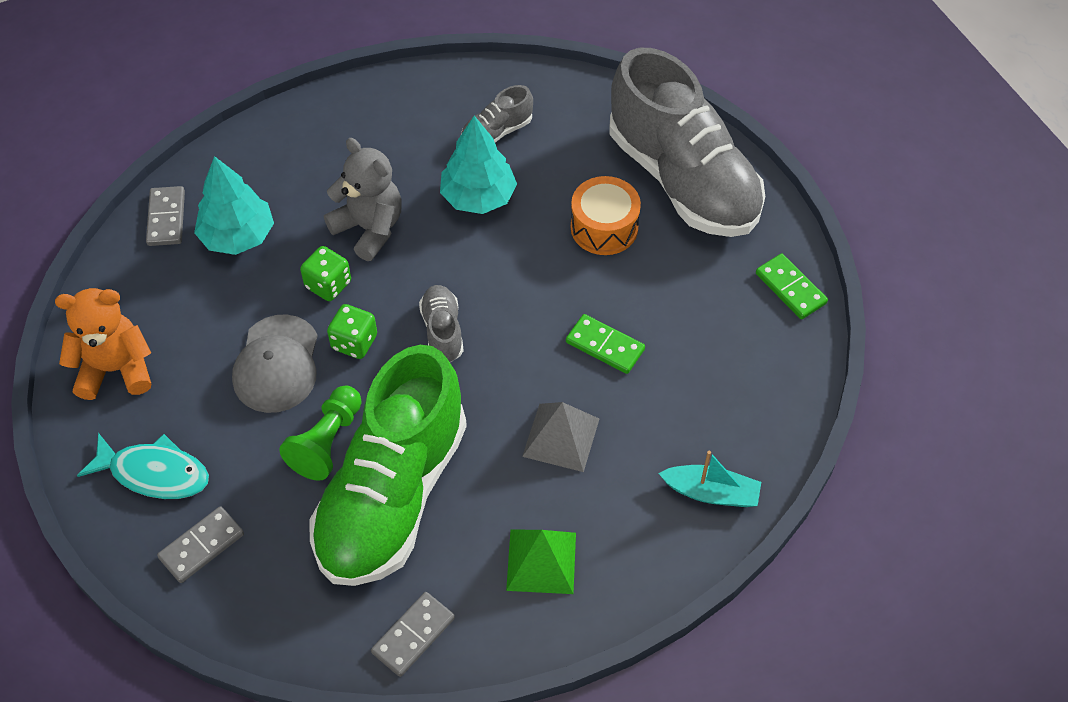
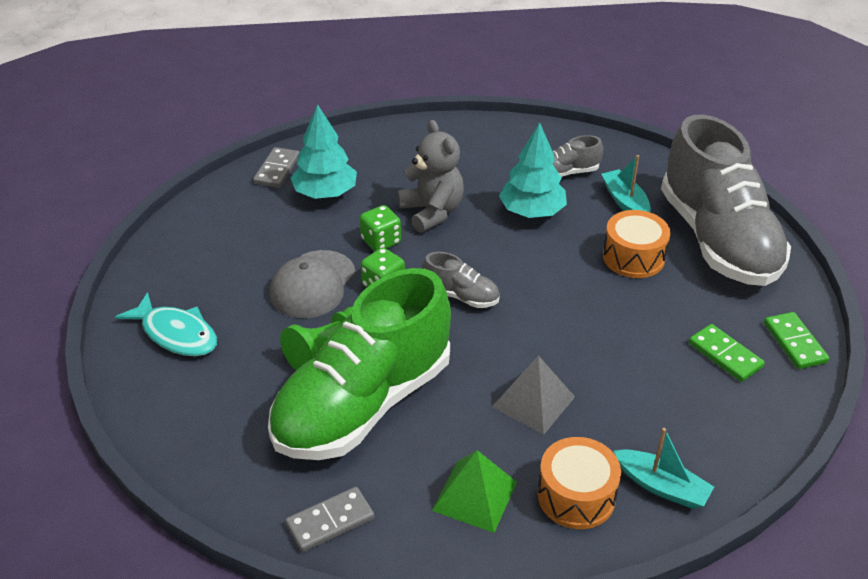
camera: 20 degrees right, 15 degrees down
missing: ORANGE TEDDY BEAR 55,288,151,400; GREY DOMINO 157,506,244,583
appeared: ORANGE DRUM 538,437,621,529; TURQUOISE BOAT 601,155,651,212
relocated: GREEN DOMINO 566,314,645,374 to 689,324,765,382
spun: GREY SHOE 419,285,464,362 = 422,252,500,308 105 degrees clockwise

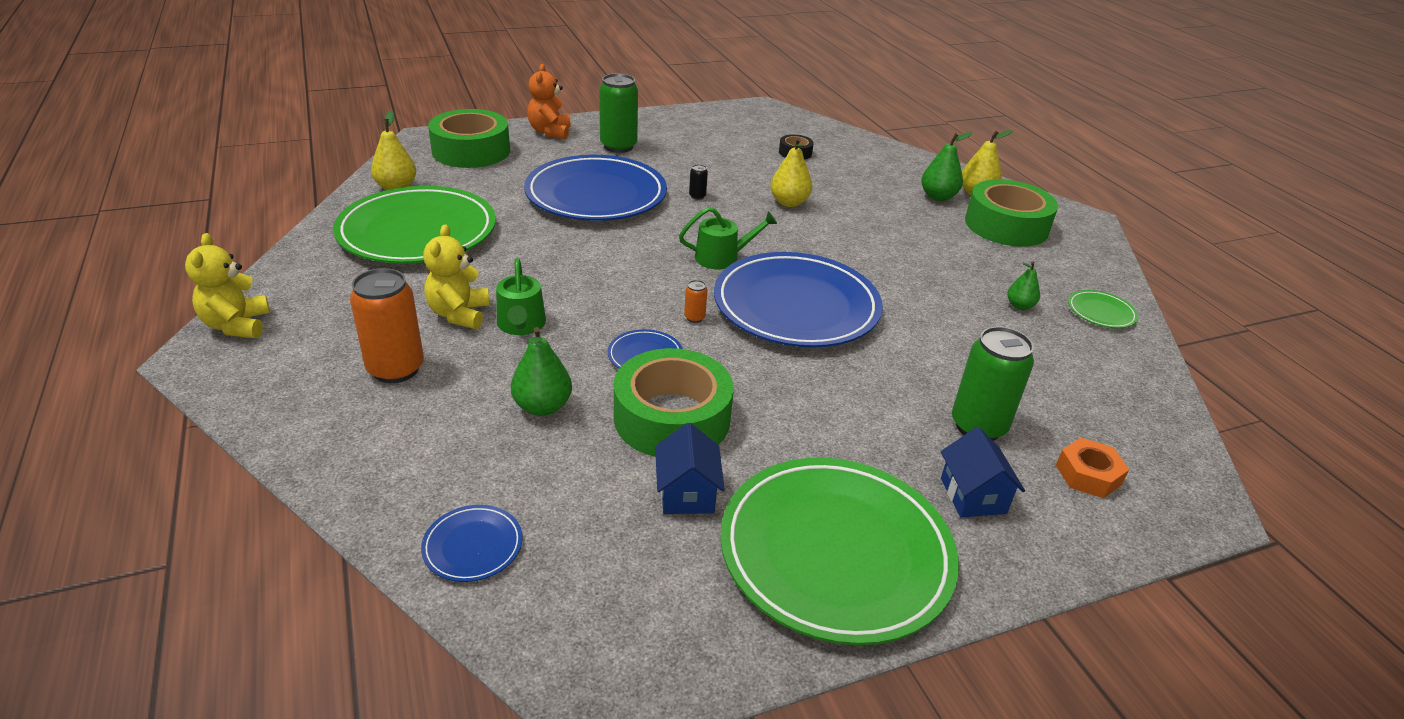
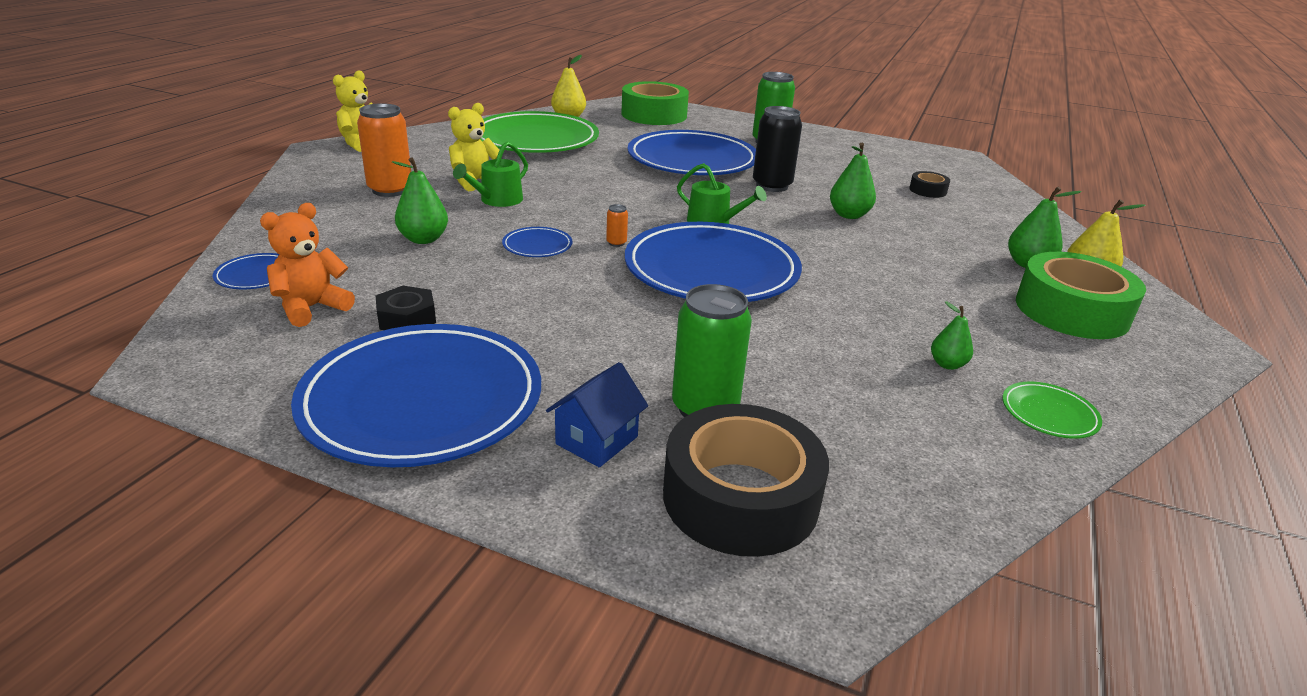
camera: 45 degrees right, 5 degrees down
missing: GREEN TAPE 614,348,734,457
relocated: ORANGE TEDDY BEAR 527,64,571,139 to 260,203,355,327
exchanged: BLUE HOUSE 655,423,725,514 to BLACK NUT 376,286,436,330; ORANGE NUT 1056,438,1129,498 to BLACK TAPE 663,404,829,557
colour: GREEN PLATE 720,458,959,645 to BLUE PLATE 291,324,541,467; YELLOW PEAR 770,138,812,207 to GREEN PEAR 830,143,876,219
size: BLACK CAN 689,164,708,200 = 753,106,802,192 x2.36

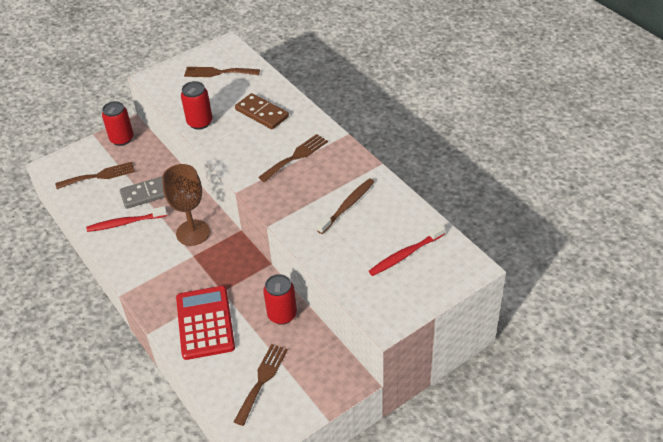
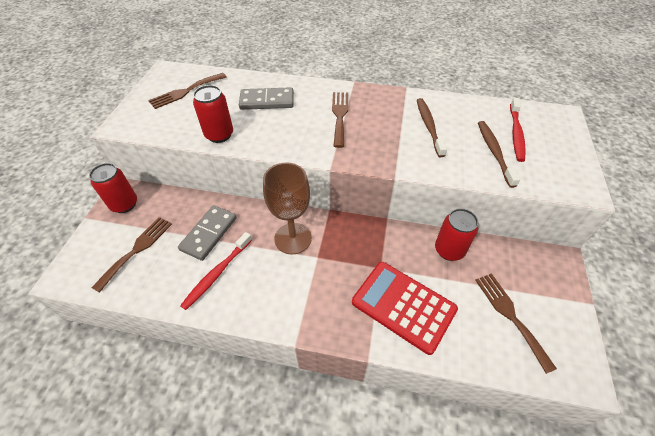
camera: 45 degrees left, 5 degrees up
appeared: BROWN TOOTHBRUSH 478,121,520,188
colour: BROWN DOMINO 235,93,289,129 to GREY DOMINO 239,87,294,110

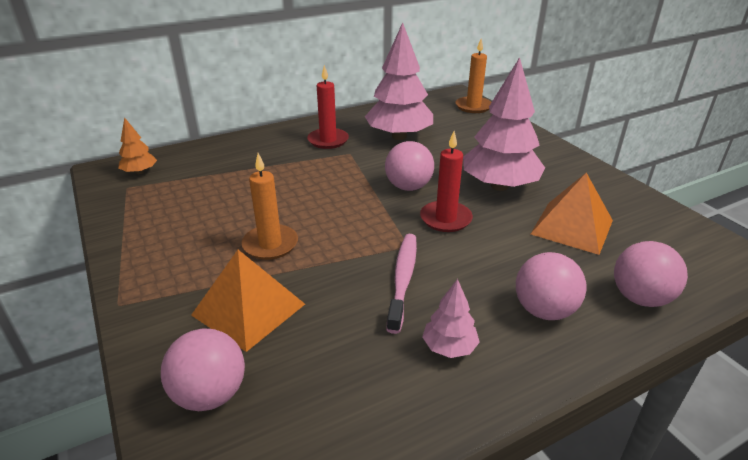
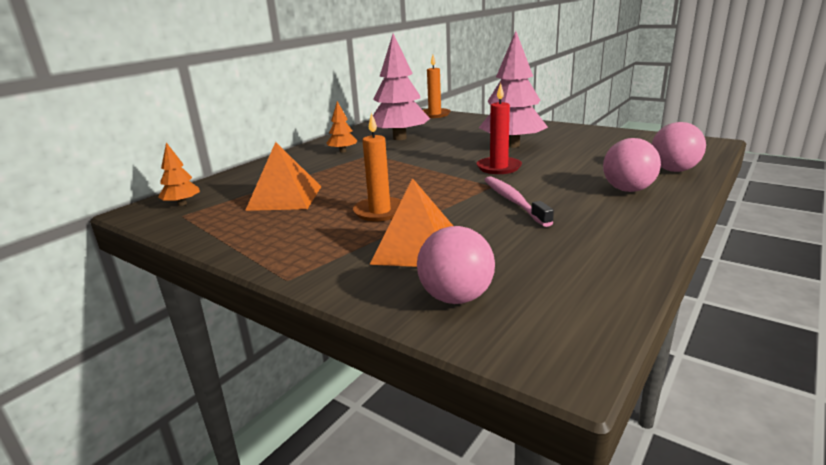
camera: 25 degrees left, 10 degrees down
missing: PINK BALL 385,141,434,191; PINK TREE 422,279,480,358
relocated: ORANGE PYRAMID 531,173,613,255 to 245,142,321,211
exchanged: RED CANDLE 307,65,349,149 to ORANGE TREE 326,101,357,153

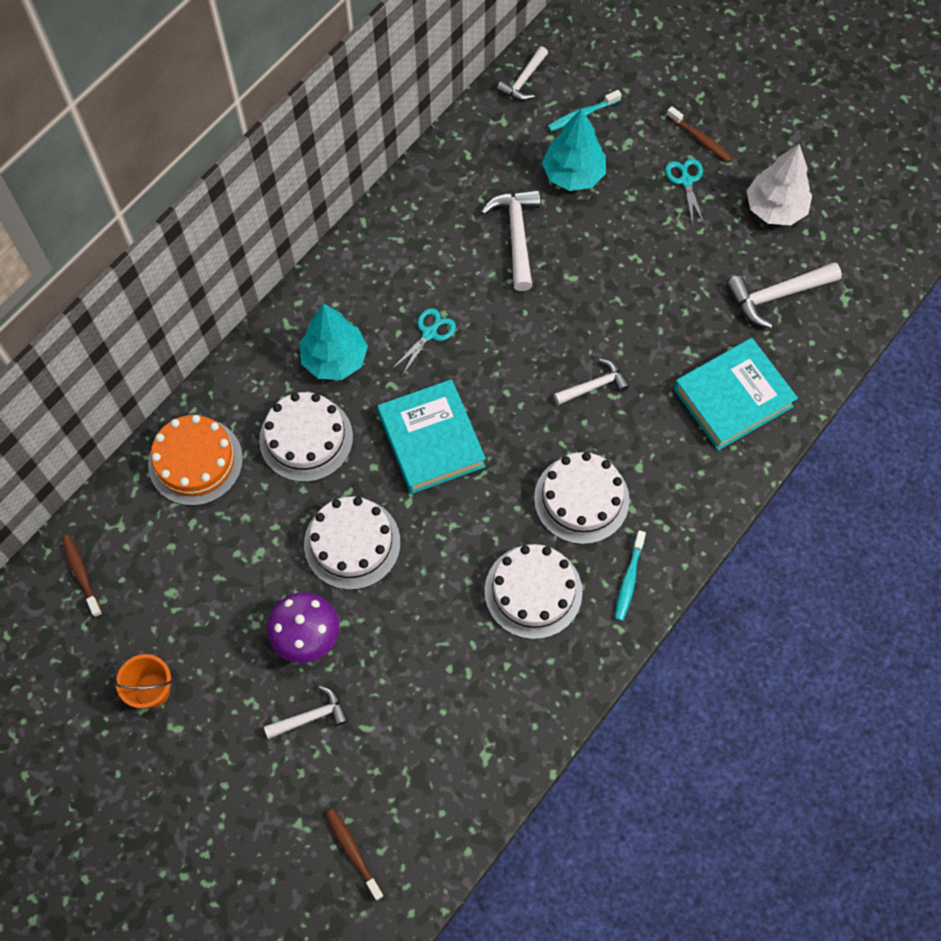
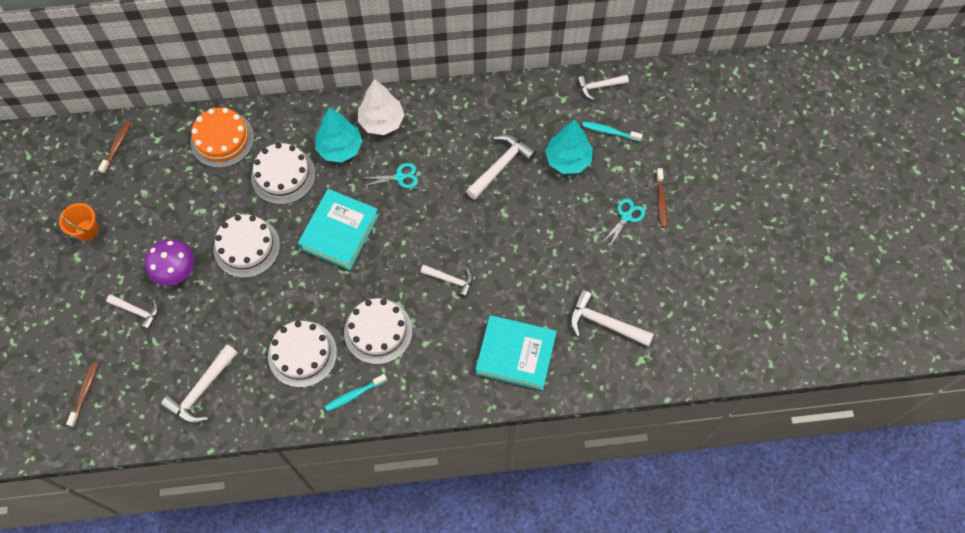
camera: 45 degrees right, 0 degrees up
appeared: WHITE HAMMER 161,344,238,424
relocated: WHITE TREE 747,144,812,225 to 358,79,405,135

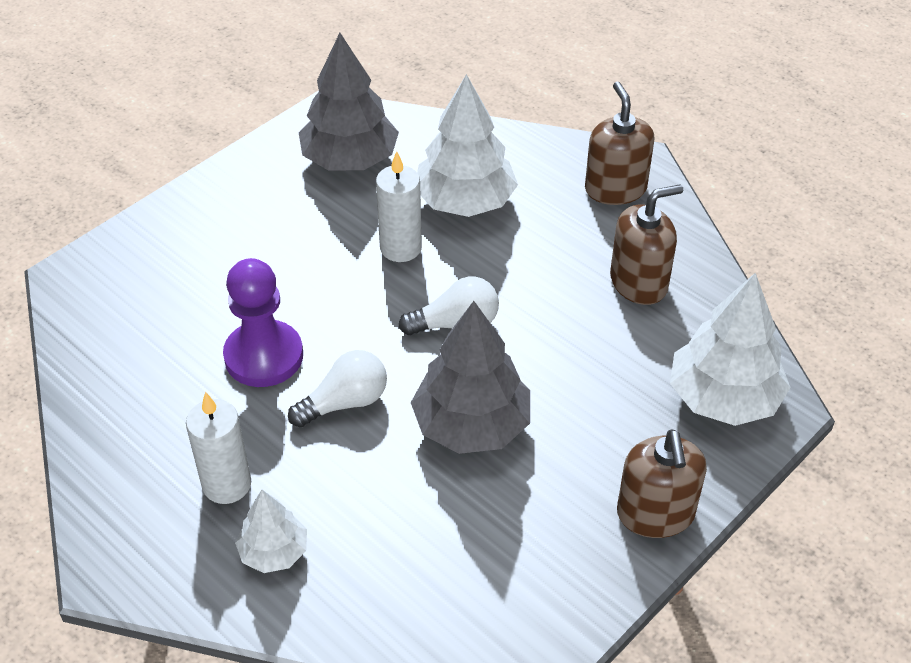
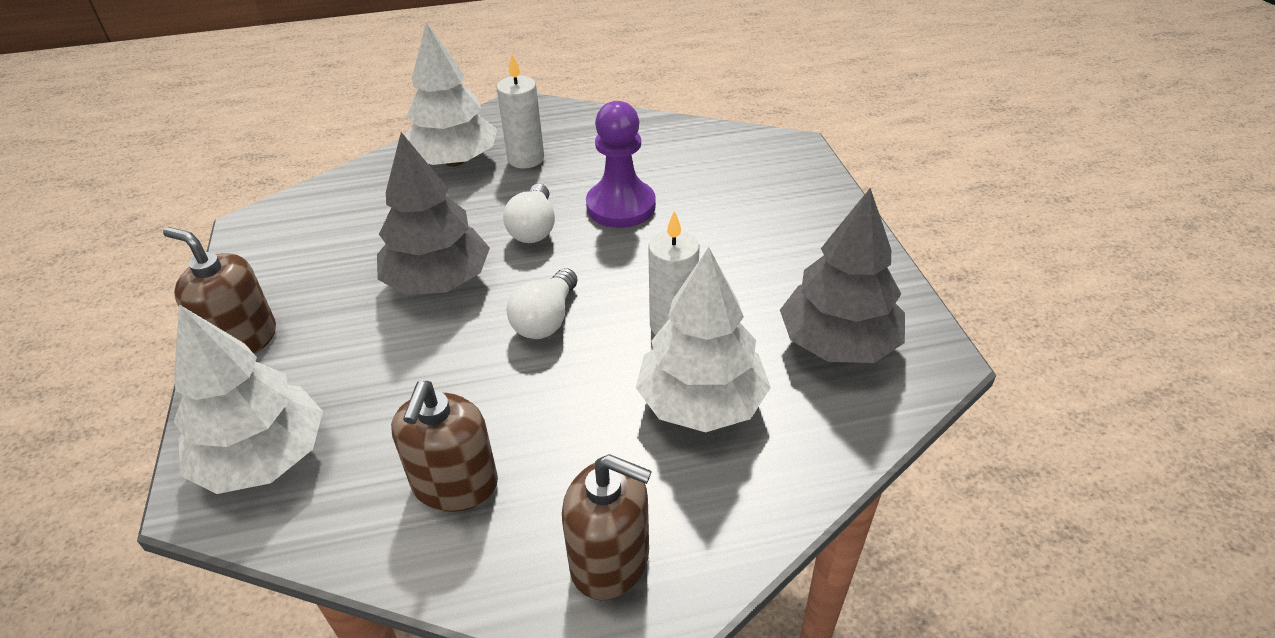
camera: 125 degrees right, 5 degrees down
size: WHITE TREE 235,490,307,573 = 405,22,497,167 x1.80

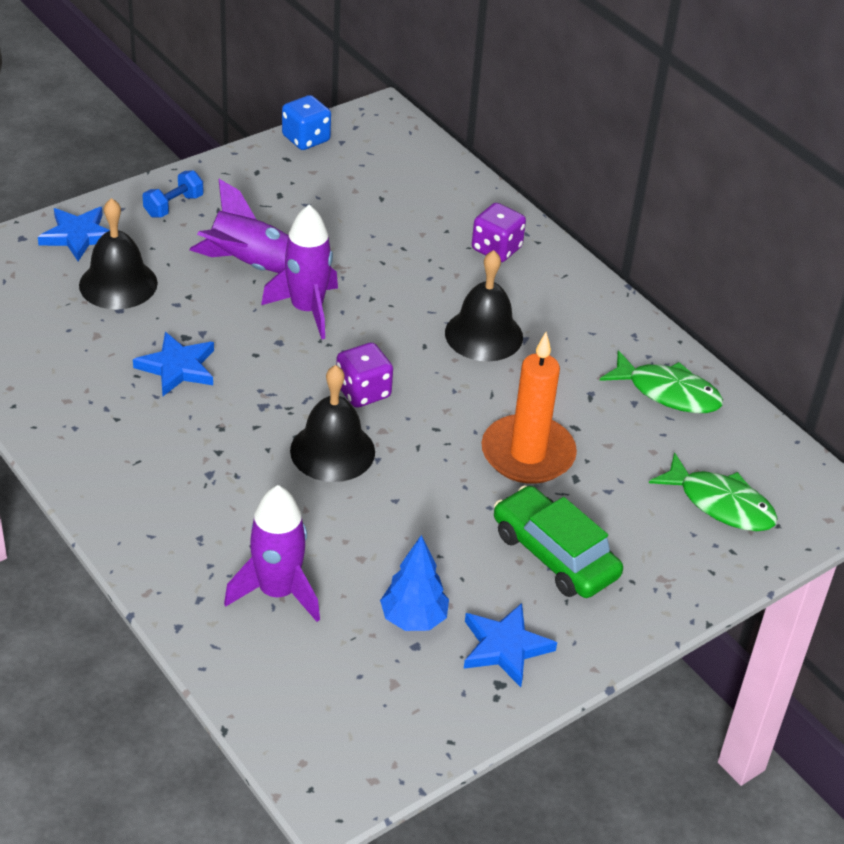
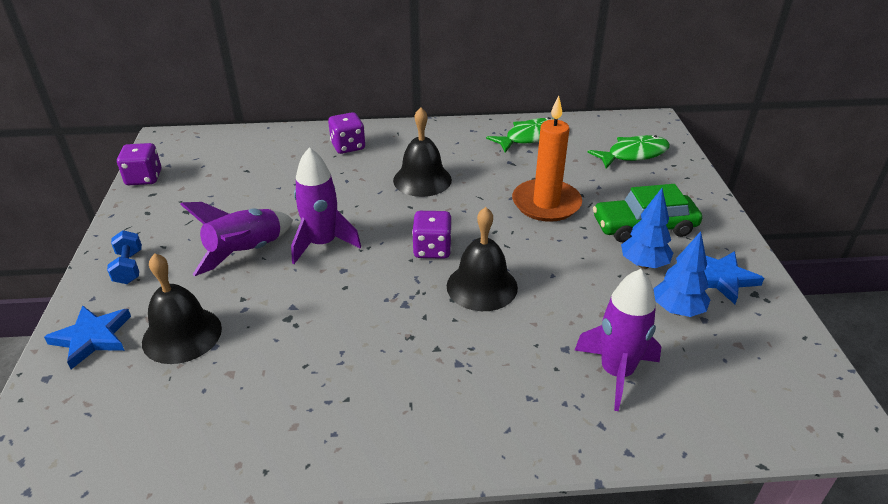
camera: 55 degrees left, 5 degrees down
missing: BLUE STAR 133,332,214,396
appeared: BLUE TREE 621,188,673,269
colour: BLUE DICE 282,95,331,150 to PURPLE DICE 117,143,161,185

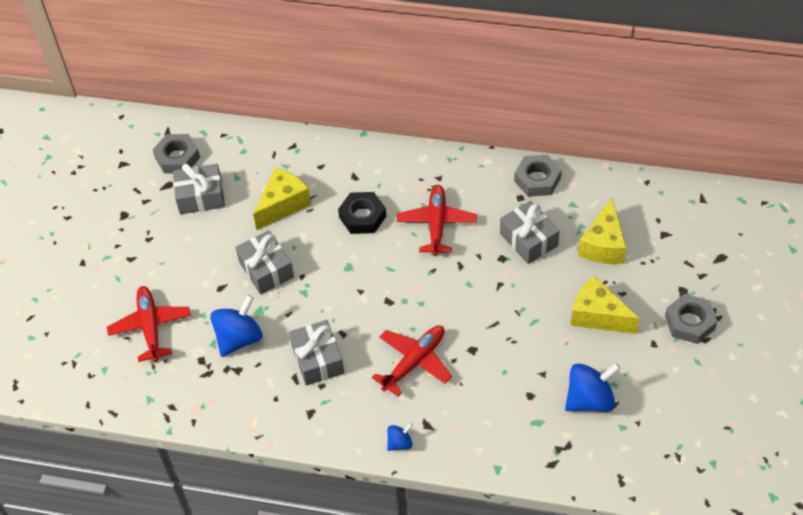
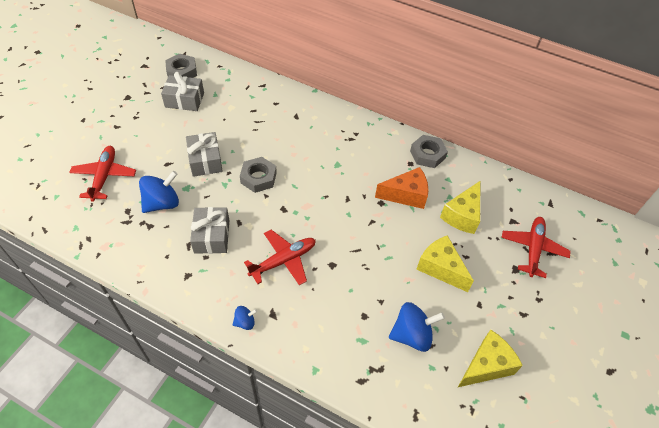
camera: 10 degrees right, 0 degrees up
missing: BLACK NUT 338,192,386,234
relocated: GREY NUT 665,294,717,344 to 240,157,277,193; YELLOW CHEESE 253,167,311,230 to 458,330,523,387; RED PLANE 397,185,477,256 to 501,217,571,278
exchanged: GREY GIFT 500,201,560,264 to ORANGE CHEESE 375,167,428,209

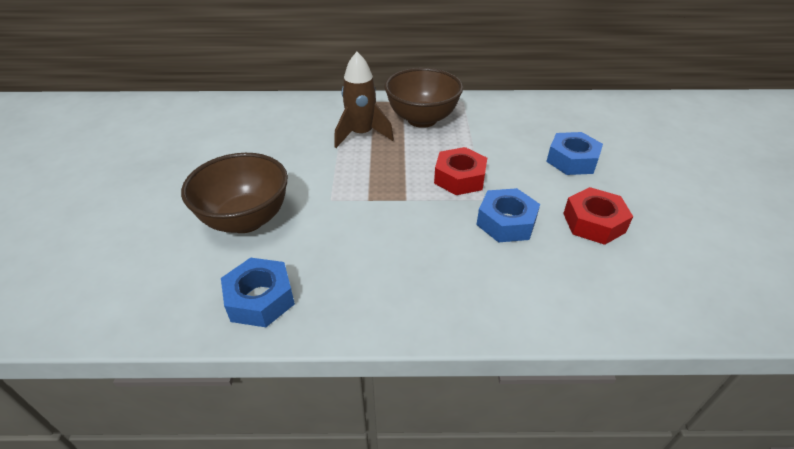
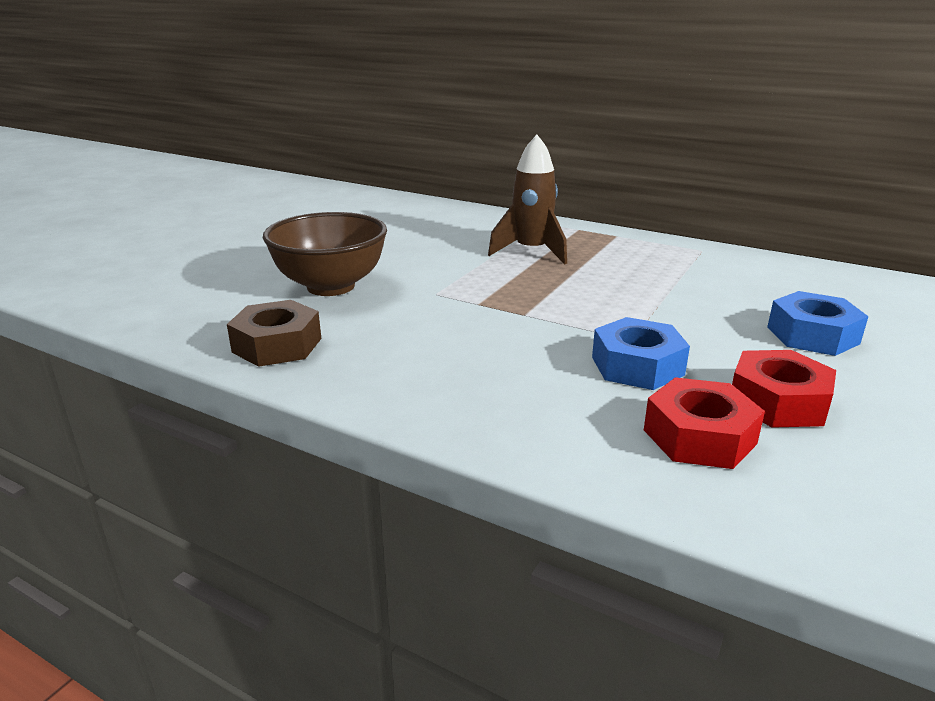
camera: 30 degrees right, 15 degrees down
missing: BROWN BOWL 384,68,463,128
relocated: RED NUT 434,147,487,195 to 644,377,765,469
colour: BLUE NUT 221,258,295,327 to BROWN NUT 227,300,321,367

